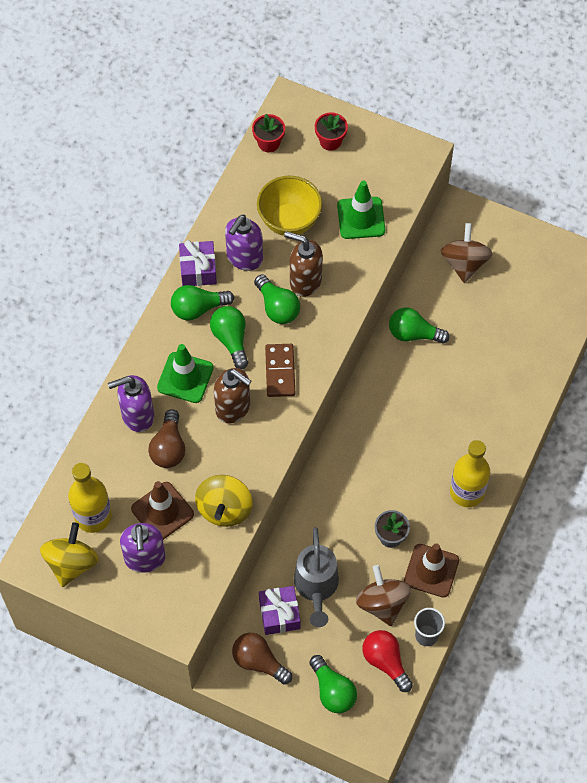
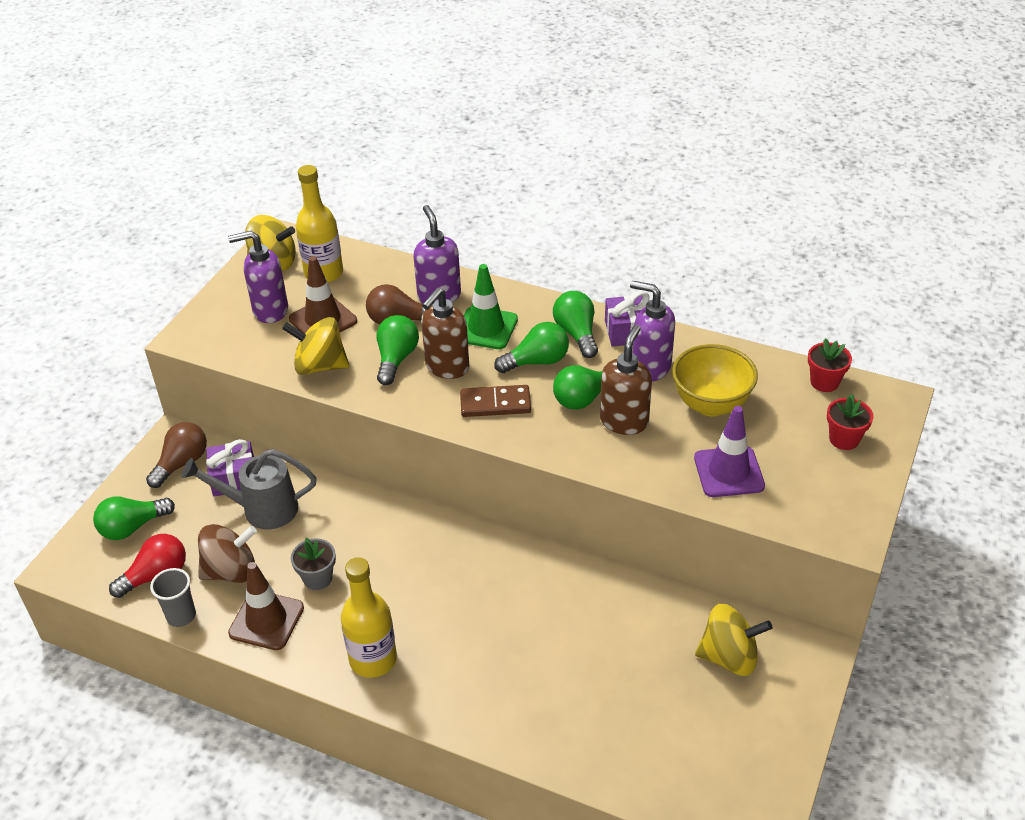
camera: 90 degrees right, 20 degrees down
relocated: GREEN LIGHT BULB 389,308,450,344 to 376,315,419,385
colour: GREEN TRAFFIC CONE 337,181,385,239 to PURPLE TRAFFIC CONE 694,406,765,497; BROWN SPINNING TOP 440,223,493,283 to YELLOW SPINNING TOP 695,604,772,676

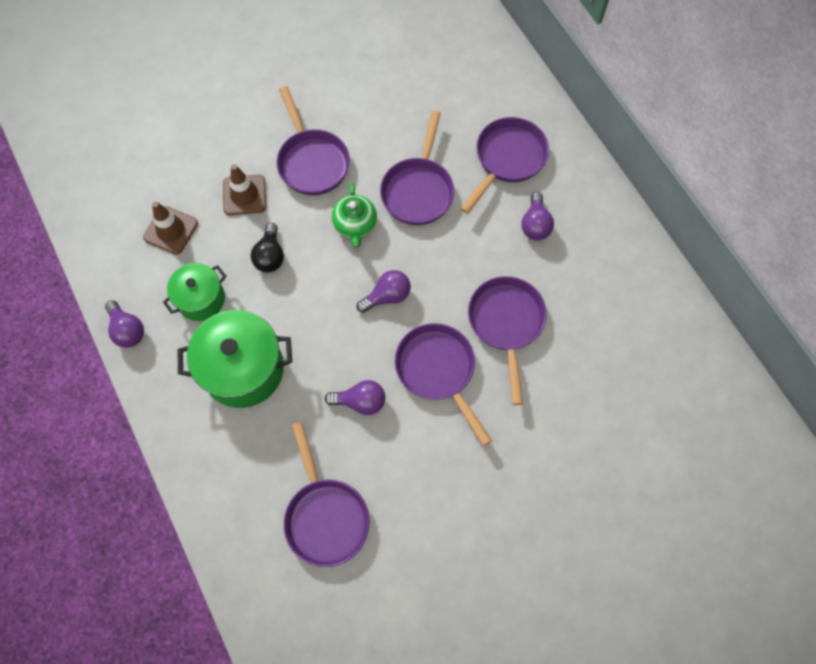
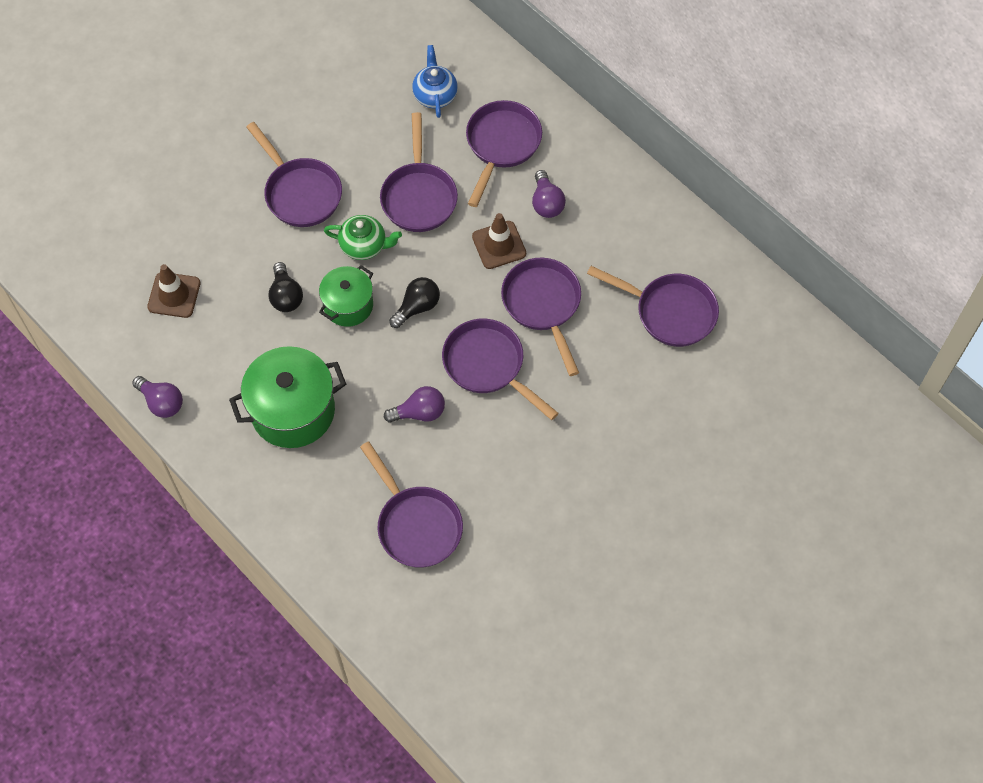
camera: 15 degrees left, 5 degrees down
appeared: BLUE TEAPOT 412,45,458,118; PURPLE PAN 587,266,719,347
relocated: GREEN POT 163,263,227,321 to 319,265,373,327; BROWN TRAFFIC CONE 223,164,266,215 to 472,213,526,269
colour: PURPLE LIGHT BULB 357,270,411,313 to BLACK LIGHT BULB 389,277,440,328
spun: GREEN TEAPOT 332,182,377,248 = 324,215,402,260 60 degrees counterclockwise

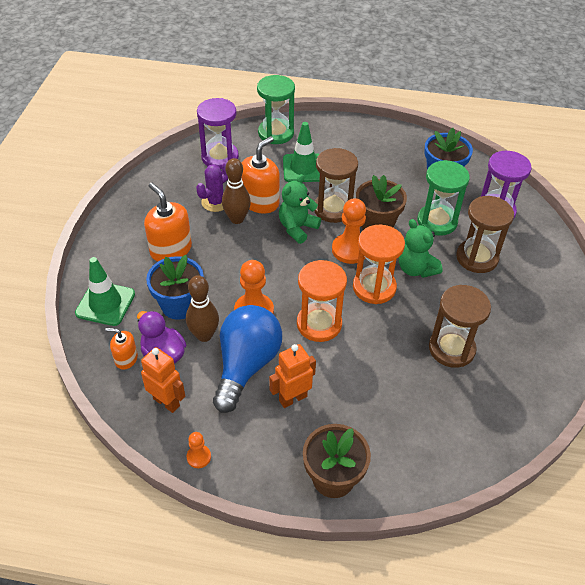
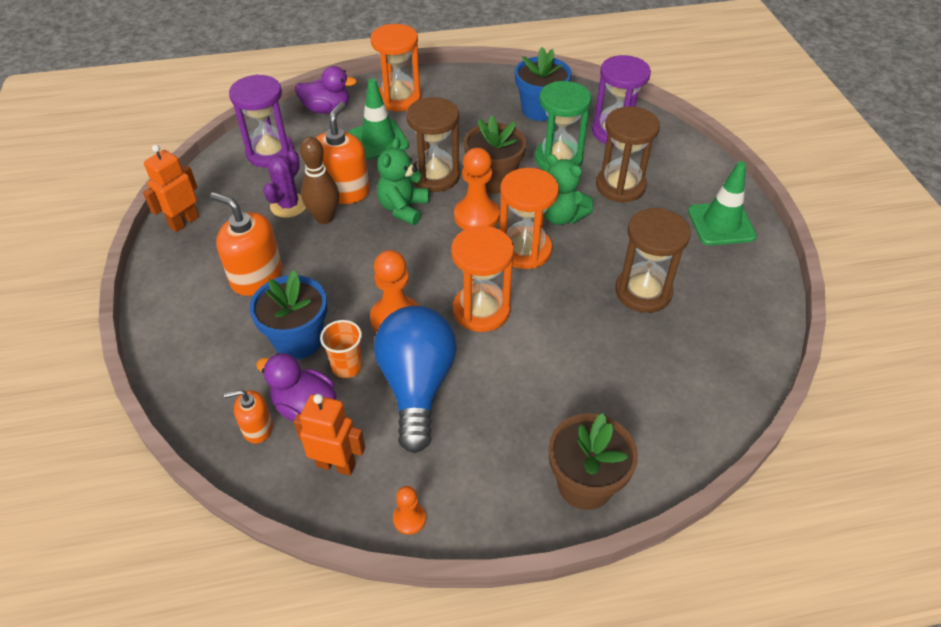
camera: 20 degrees left, 0 degrees up
appeared: ORANGE HOURGLASS 370,24,421,112
relocated: ORANGE ROBOT 269,344,316,408 to 143,145,199,232; GREEN TRAFFIC CONE 75,257,135,326 to 688,161,757,245
exchanged: GREEN HOURGLASS 257,75,295,144 to PURPLE DUCK 295,66,357,114; BROWN BOWLING PIN 186,275,219,342 to ORANGE CUP 320,320,363,378

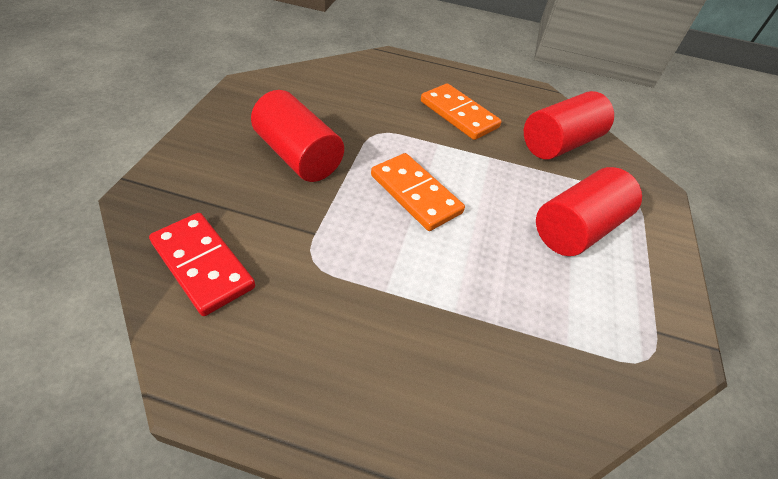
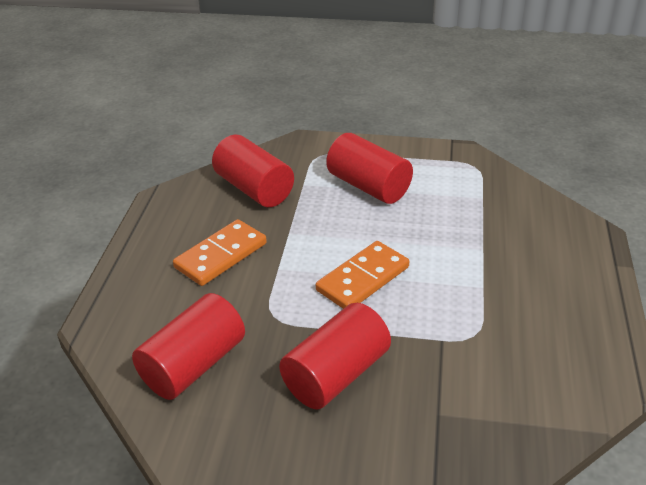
camera: 90 degrees left, 10 degrees down
missing: RED DOMINO 149,213,255,316
appeared: RED CYLINDER 132,293,245,400

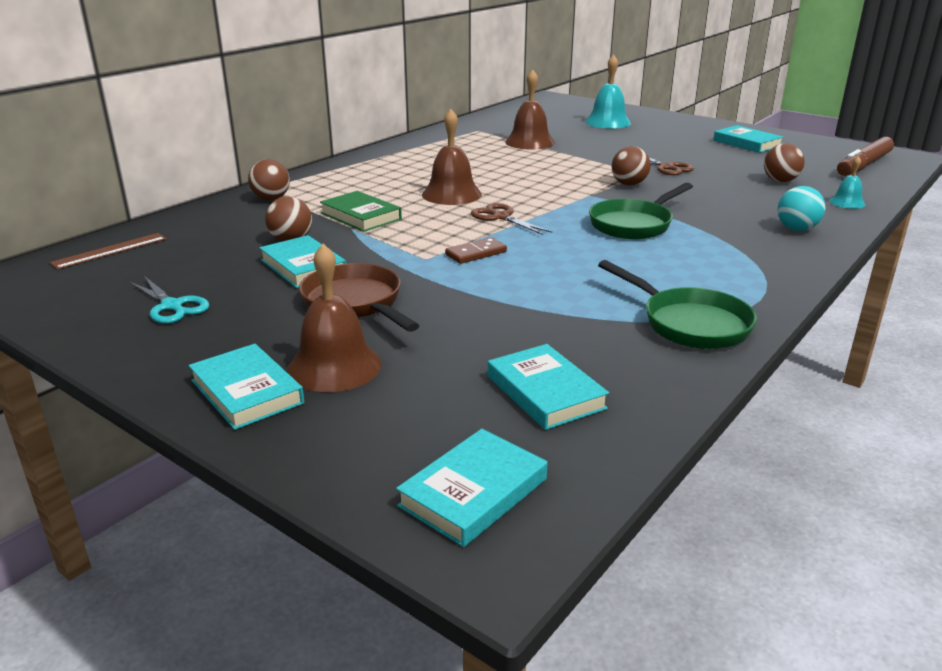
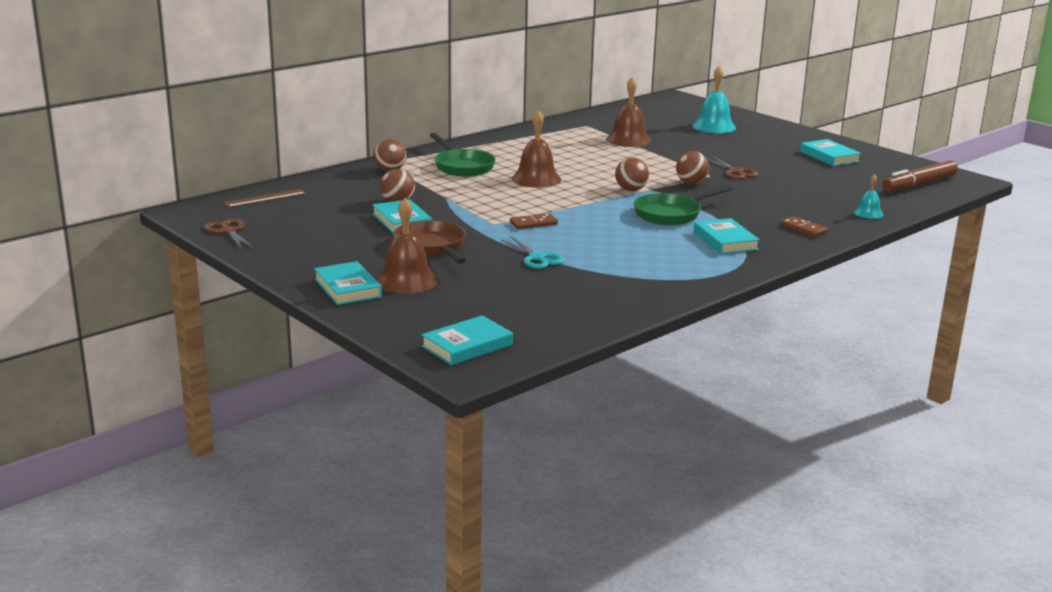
camera: 10 degrees right, 5 degrees down
missing: GREEN BOOK 320,191,402,232
relocated: BROWN SCISSORS 471,203,552,235 to 205,218,254,249; GREEN PAN 598,260,757,349 to 430,133,496,176; TURQUOISE SCISSORS 129,276,210,324 to 501,236,564,269; BROWN BALL 764,143,805,182 to 615,157,649,191; TURQUOISE BOOK 488,344,609,430 to 693,218,760,254
exchanged: TURQUOISE BALL 778,186,825,231 to BROWN DOMINO 780,216,828,237

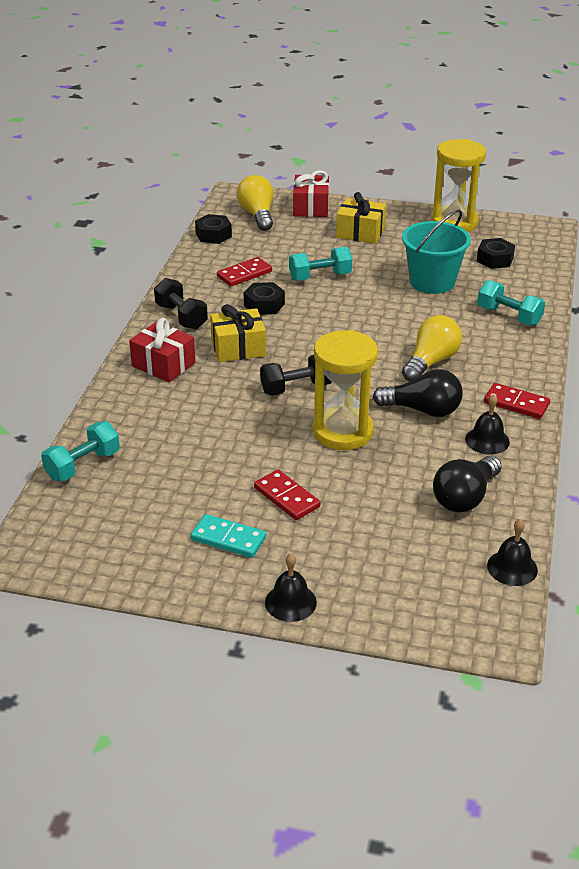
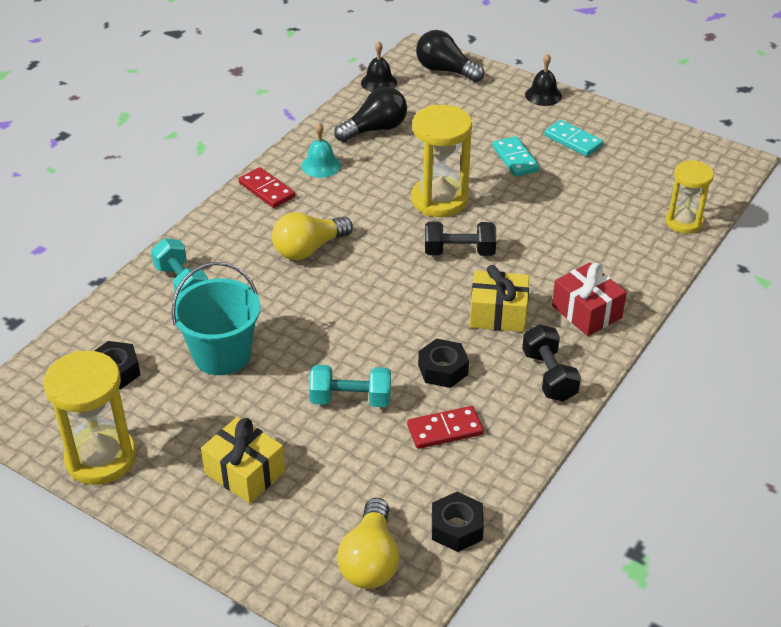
camera: 160 degrees left, 5 degrees up
missing: RED GIFT 293,170,329,217
relocated: BLACK LIGHT BULB 373,369,463,417 to 416,30,484,82
exchanged: TURQUOISE DUMBBELL 41,422,120,481 to YELLOW HOURGLASS 666,160,714,234
colour: BLACK BELL 465,394,510,455 to TURQUOISE BELL 302,123,341,178; RED DOMINO 254,470,320,520 to TURQUOISE DOMINO 492,136,540,177

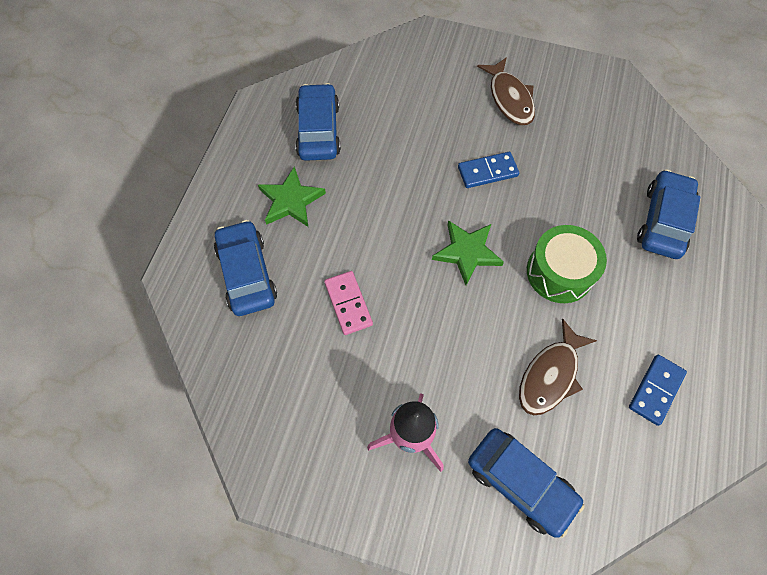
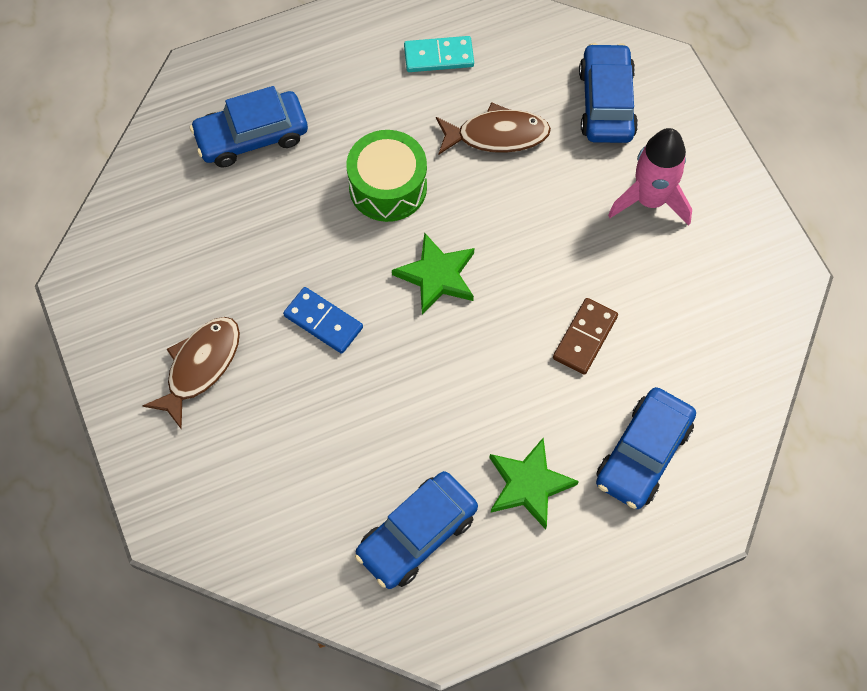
camera: 130 degrees left, 0 degrees up
colour: BLUE DOMINO 629,355,687,426 to TURQUOISE DOMINO 404,36,474,72; PINK DOMINO 324,271,373,335 to BROWN DOMINO 553,298,618,375

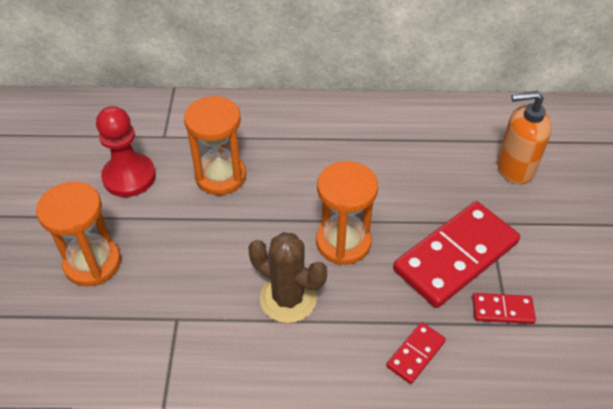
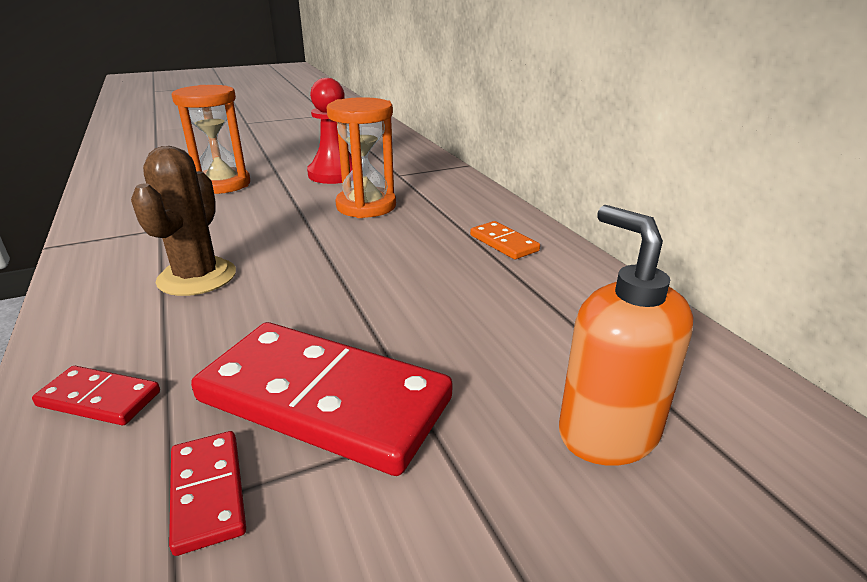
camera: 65 degrees right, 20 degrees down
missing: ORANGE HOURGLASS 316,161,378,265
appeared: ORANGE DOMINO 470,221,540,259

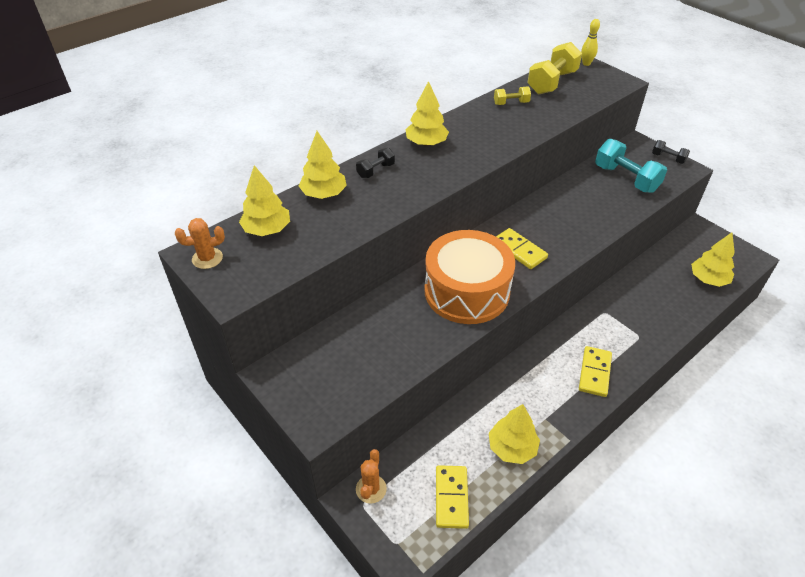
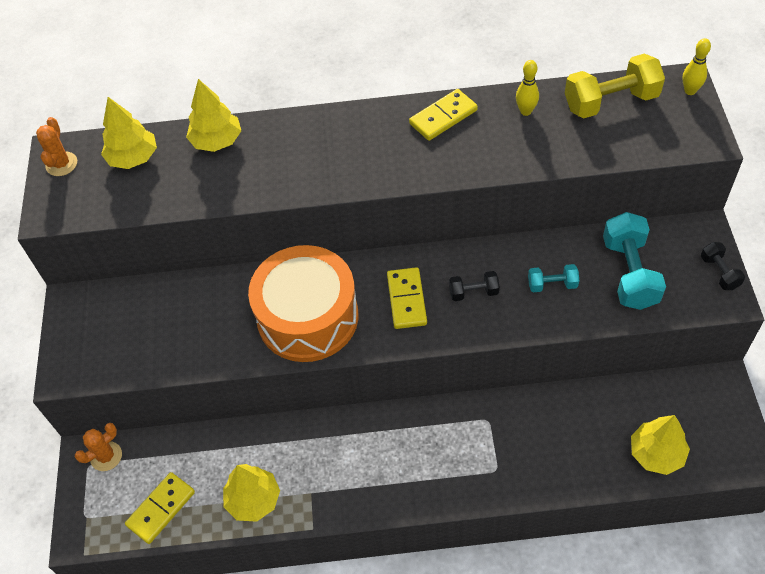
camera: 40 degrees right, 10 degrees up
missing: YELLOW TREE 406,81,449,146
appeared: TURQUOISE DUMBBELL 528,264,579,292
relocated: YELLOW DOMINO 579,346,612,397 to 409,89,478,141; BLACK DUMBBELL 356,148,395,178 to 449,271,500,301
exchanged: YELLOW DUMBBELL 494,87,531,105 to YELLOW BOWLING PIN 516,60,539,116
spun: ORANGE CACTUS 175,218,225,269 = 36,117,77,176 75 degrees clockwise

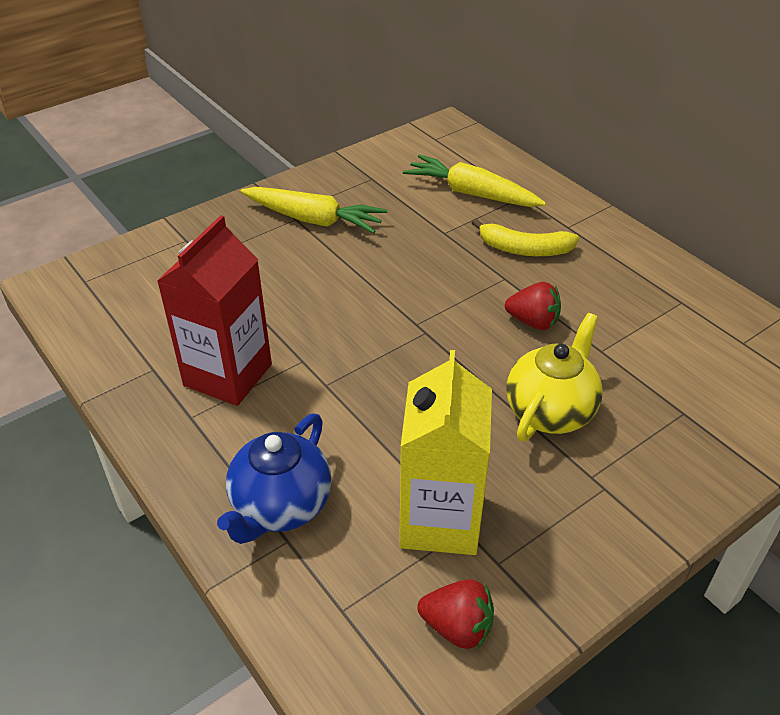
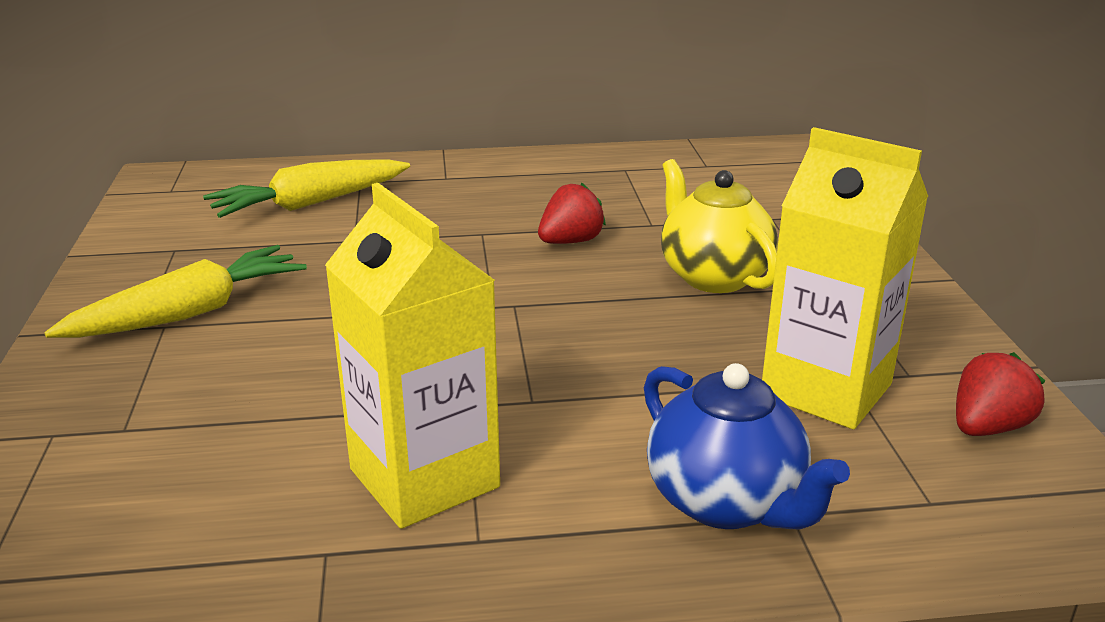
camera: 60 degrees left, 15 degrees down
missing: YELLOW BANANA 471,218,579,256
colour: RED CARTON 157,215,272,406 to YELLOW CARTON 325,183,500,529

